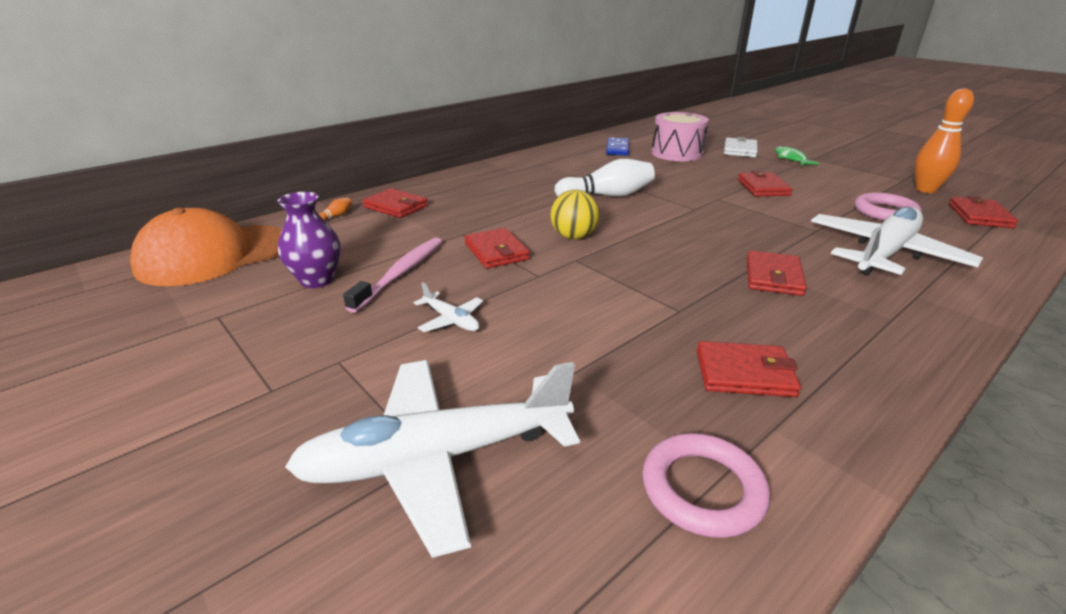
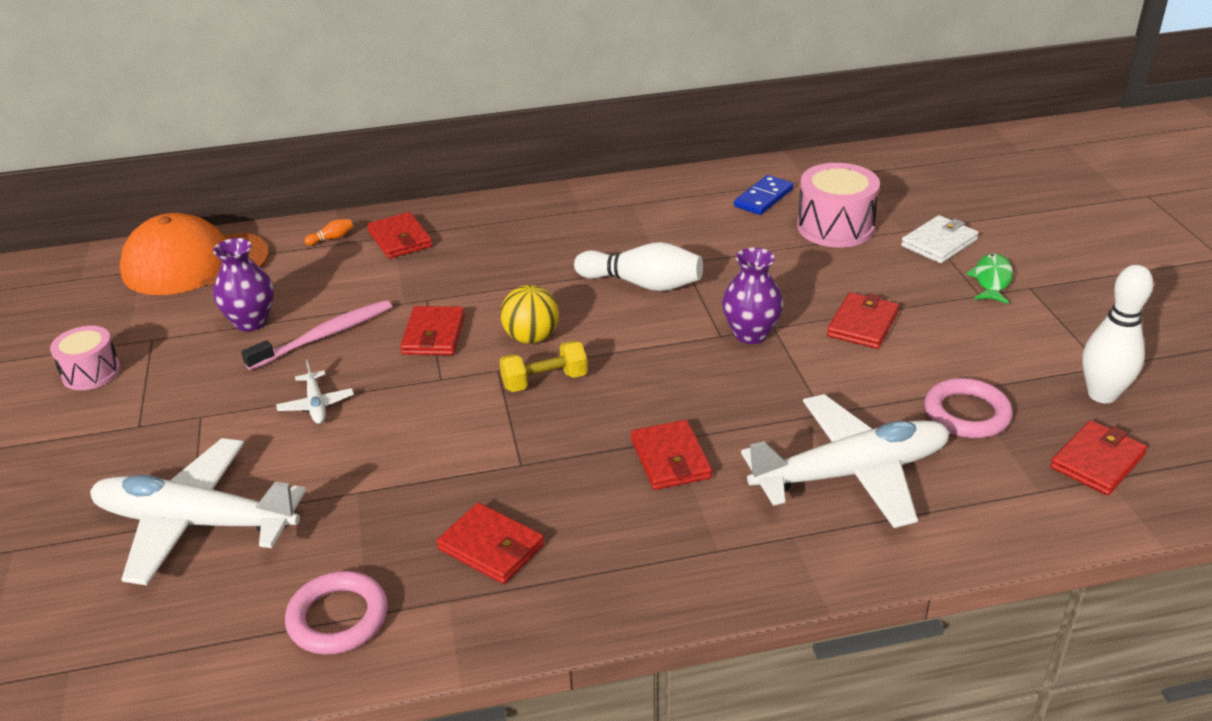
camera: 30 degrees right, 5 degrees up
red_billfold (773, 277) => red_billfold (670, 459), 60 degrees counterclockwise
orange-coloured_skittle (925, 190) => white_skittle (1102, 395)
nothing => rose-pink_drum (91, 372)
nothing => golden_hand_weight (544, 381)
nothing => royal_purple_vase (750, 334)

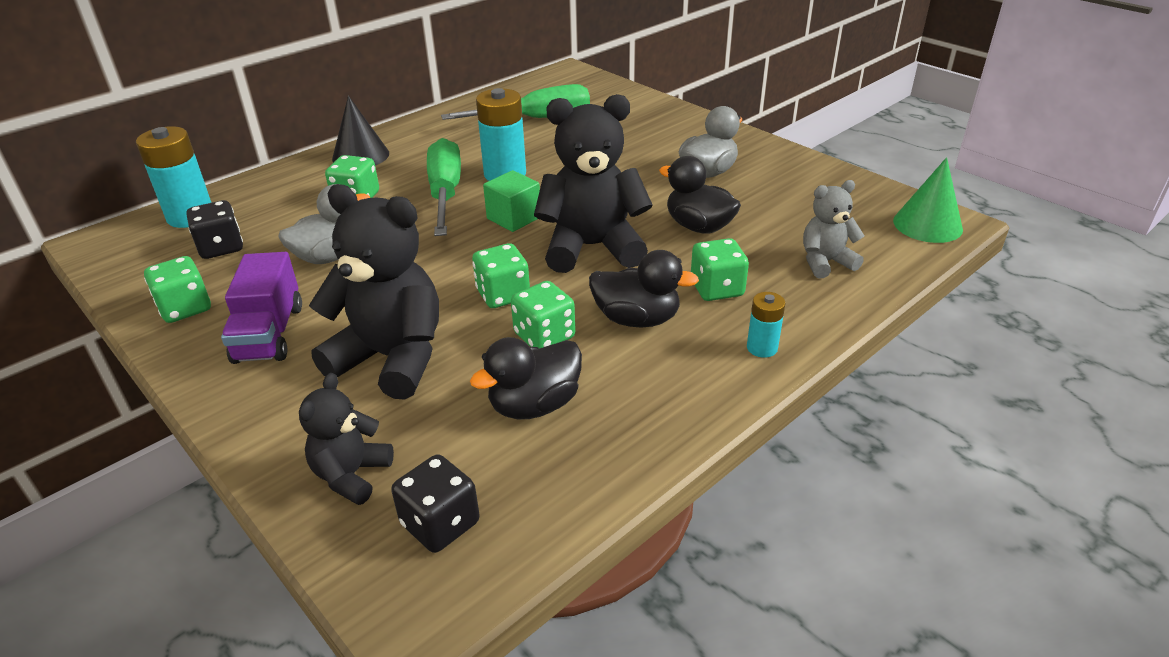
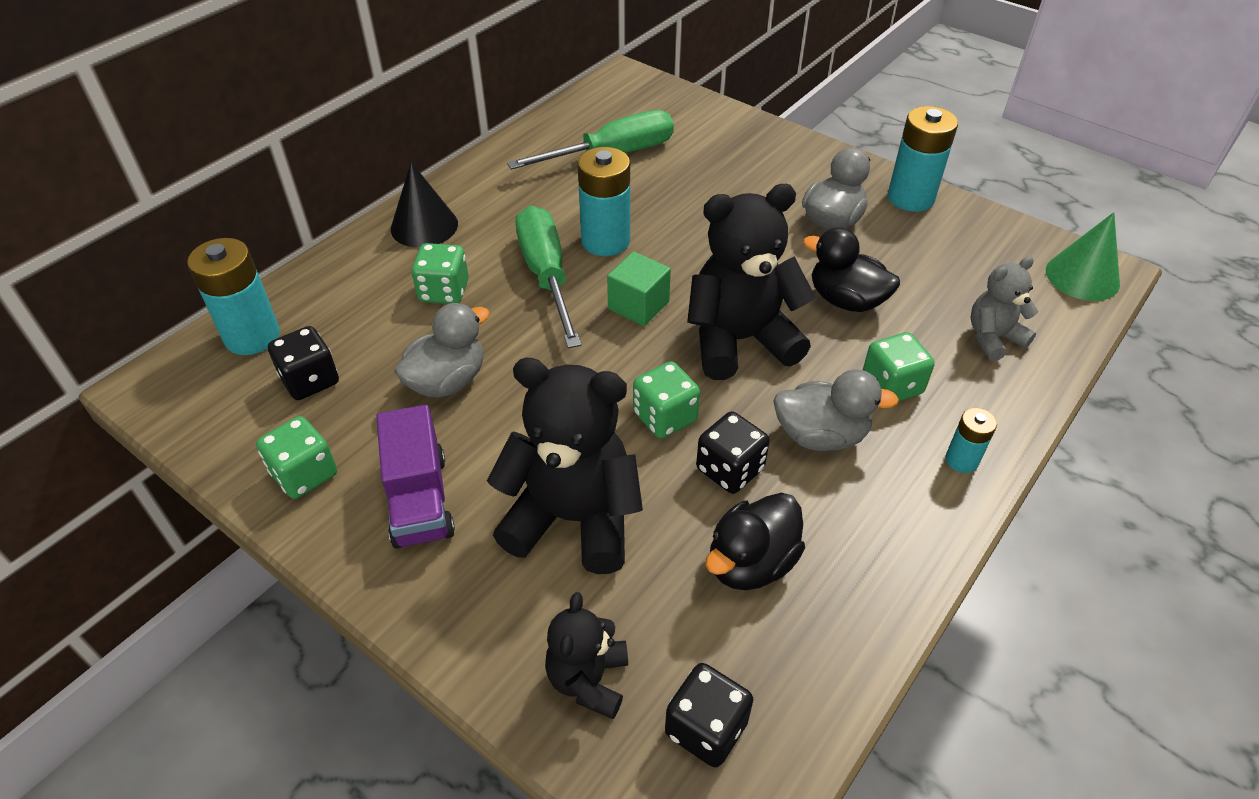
camera: 10 degrees left, 10 degrees up
emerald_dice (544, 336) => jet-black_dice (730, 469)
jet-black_rubber_duck (637, 319) => grey_rubber_duck (821, 435)
nothing => aqua_AA_battery (910, 198)

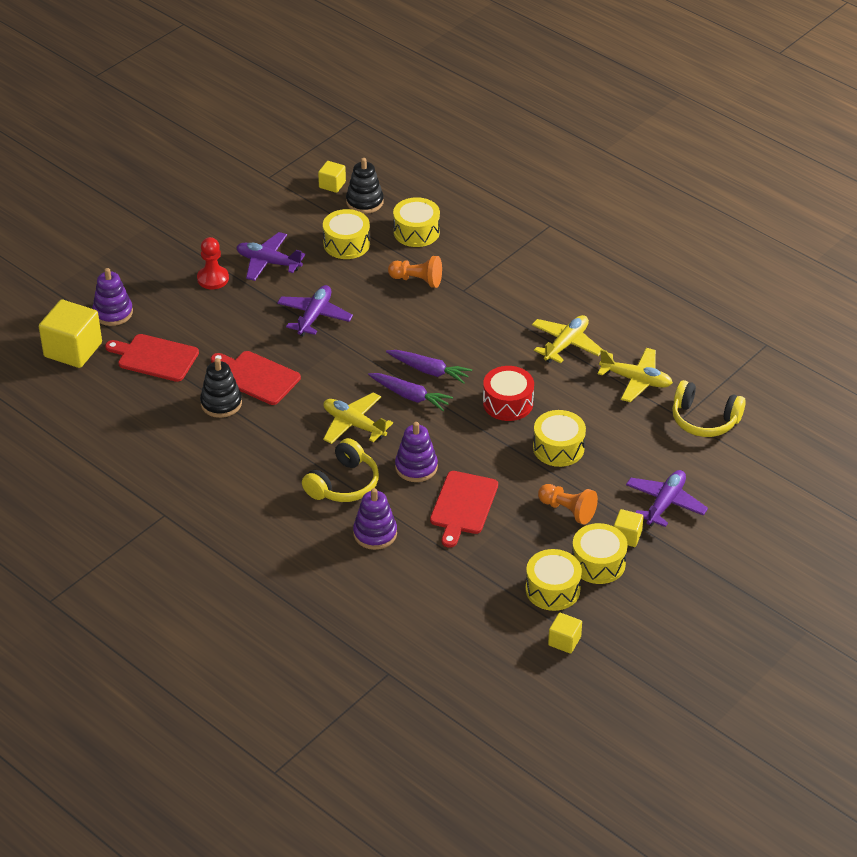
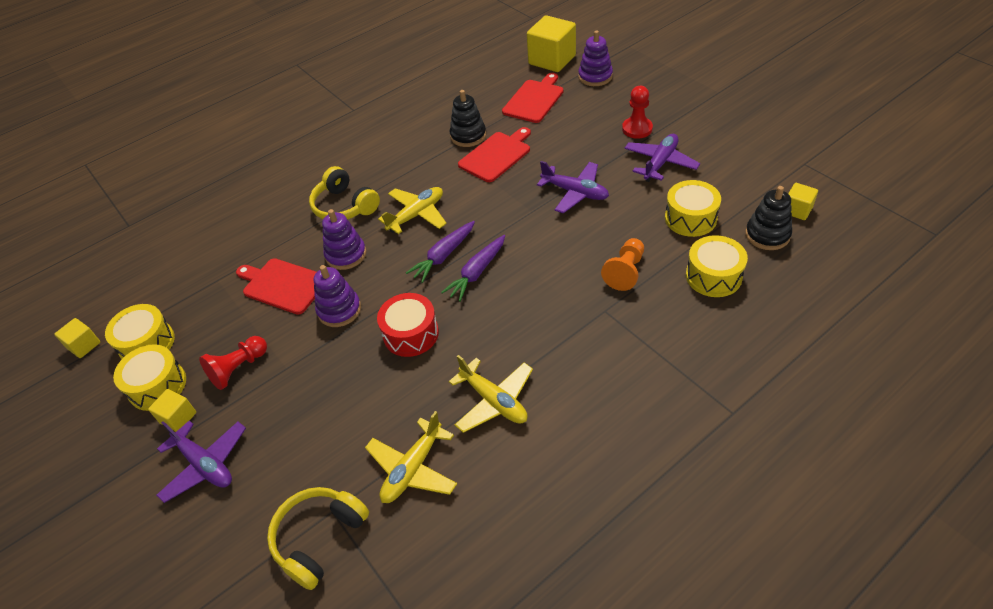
camera: 105 degrees right, 5 degrees up
royal_purple_ring_stacker (375, 533) => royal_purple_ring_stacker (339, 310), move
golden_drum (558, 448) => nothing
orange-coloured_chess_pawn (567, 510) => red_chess_pawn (238, 368)

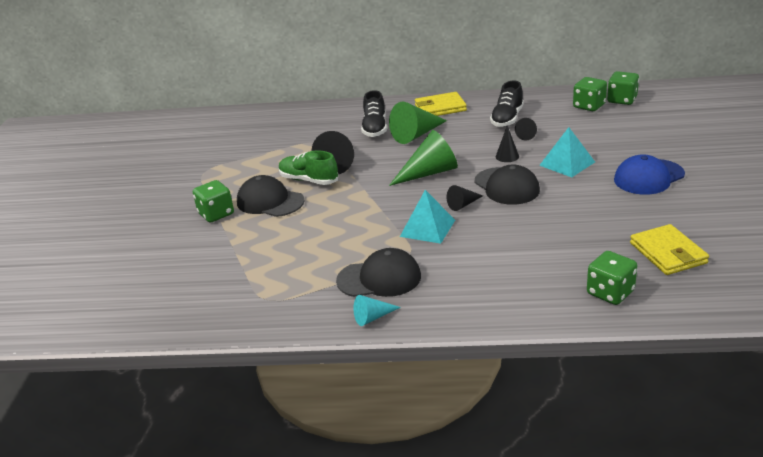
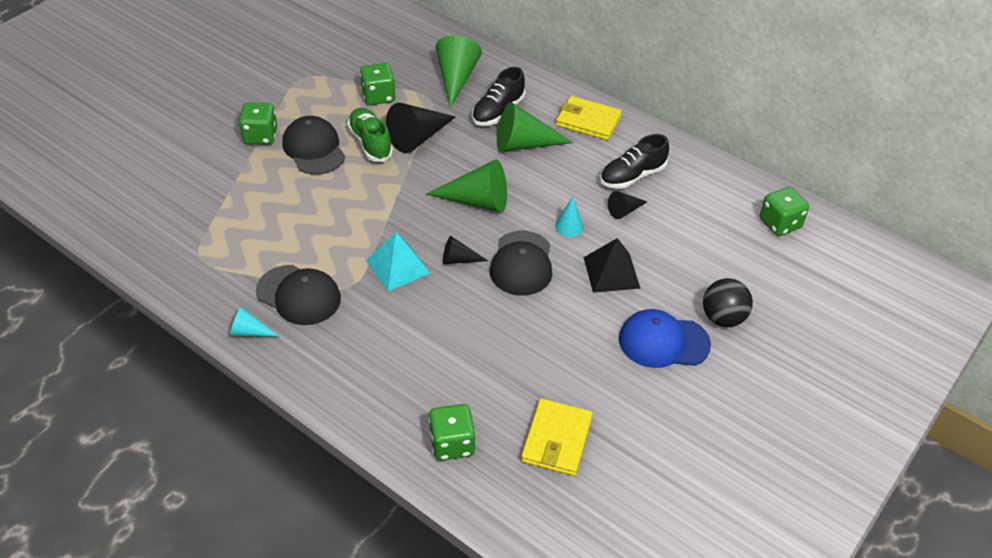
camera: 30 degrees right, 15 degrees up
jet-black_cone (507, 156) => aqua_cone (569, 226)
aqua_pyramid (567, 163) => jet-black_pyramid (611, 272)
emerald_dice (589, 106) => emerald_dice (378, 96), move
nothing => emerald_cone (456, 78)
nothing => jet-black_play_ball (723, 318)

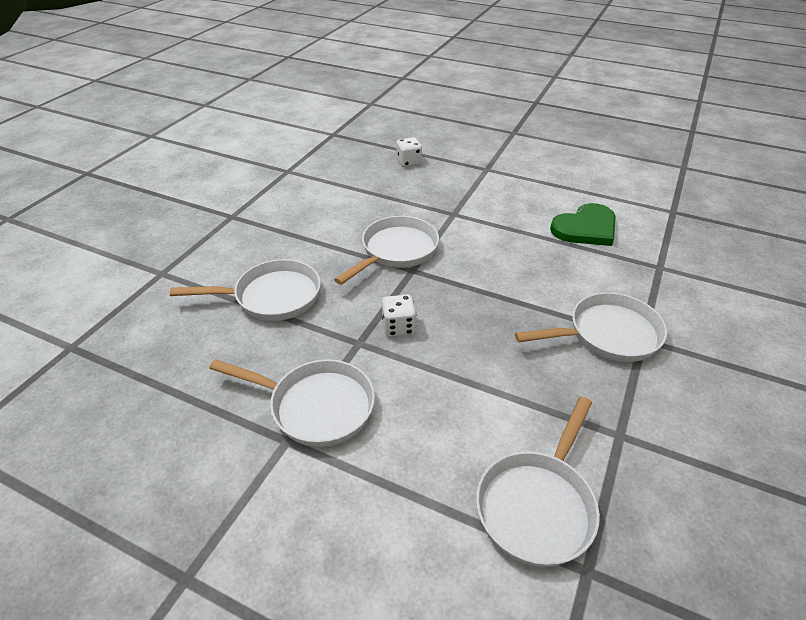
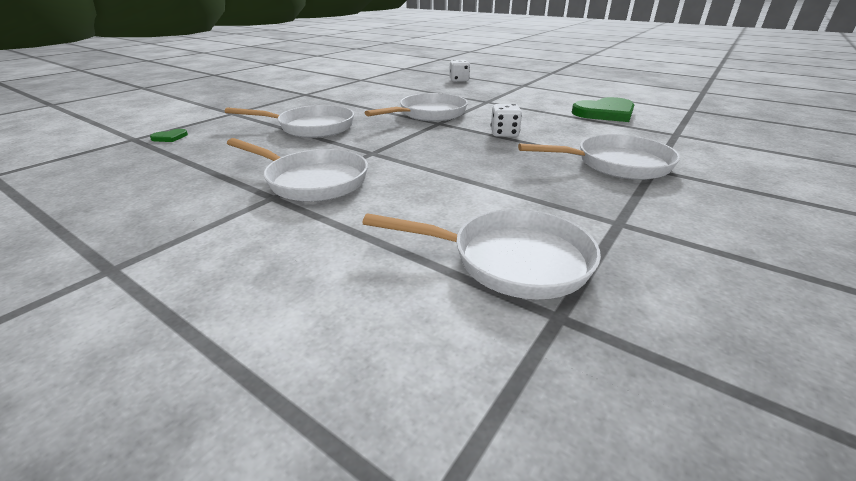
camera: 10 degrees right, 10 degrees down
white_dice (398, 327) => white_dice (504, 133), move
white_skillet (537, 505) => white_skillet (511, 260), 120 degrees counterclockwise
nothing => emerald_heart (170, 137)

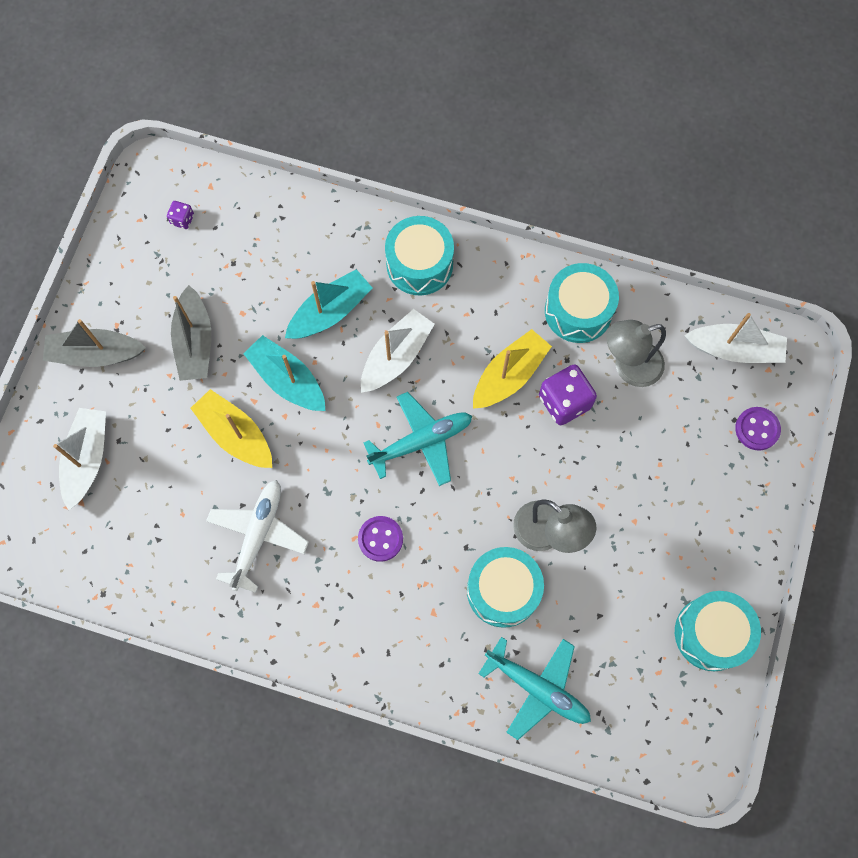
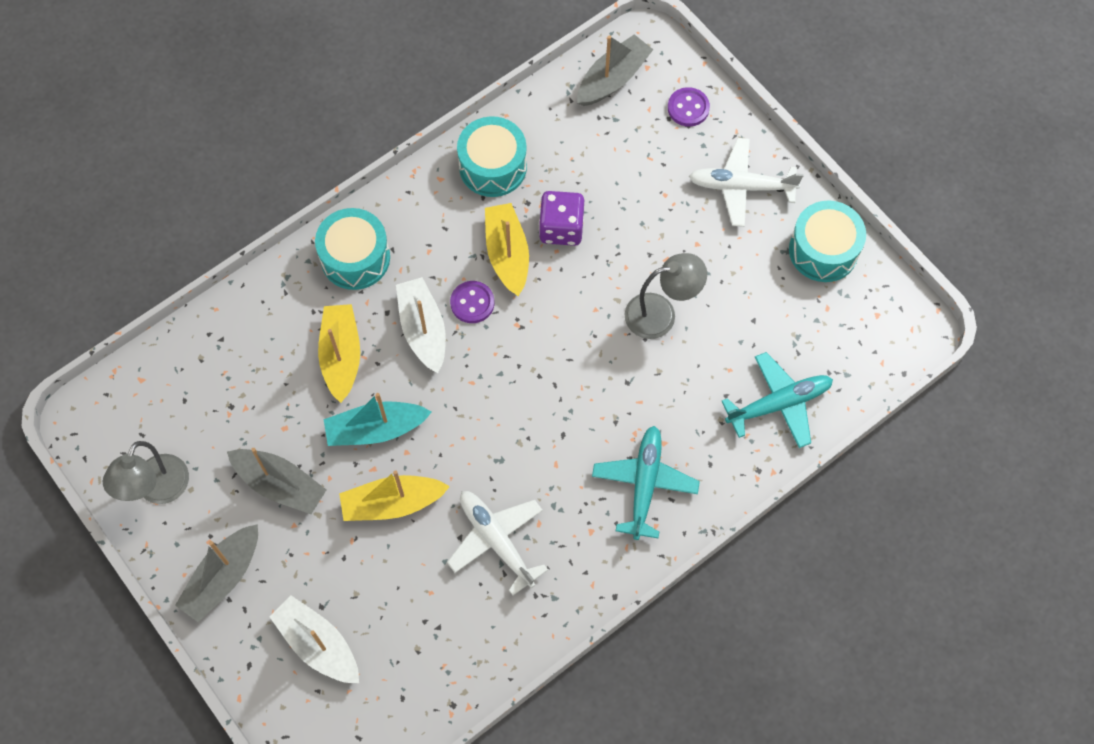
camera: 55 degrees left, 5 degrees down
royal_purple_dice (182, 219) => nothing
aqua_toy_boat (330, 312) => golden_toy_boat (341, 356)
royal_purple_button (380, 539) => royal_purple_button (472, 303), move
aqua_toy_plane (421, 442) => aqua_toy_plane (644, 484), move
aqua_drum (503, 590) => nothing
grey_lamp (628, 367) => grey_lamp (158, 490), move
white_toy_boat (735, 350) => grey_toy_boat (613, 79)
nothing => white_toy_plane (741, 187)

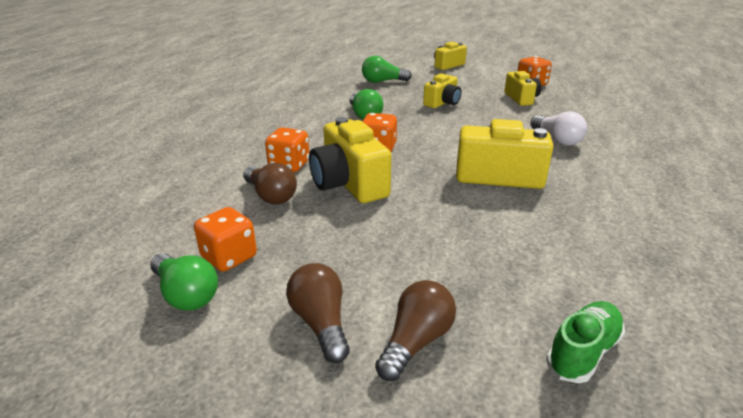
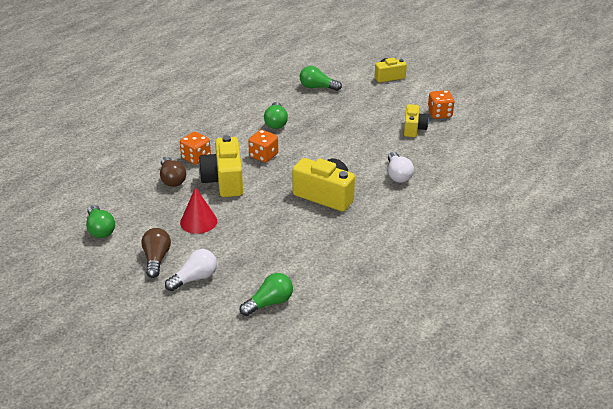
camera: 20 degrees right, 5 degrees up
orange-coloured_dice (229, 257) => nothing
russet_light_bulb (416, 341) => white_light_bulb (195, 278)
golden_compact_camera (442, 103) => nothing
emerald_shoe (583, 352) => emerald_light_bulb (269, 303)
nothing => red_cone (198, 221)

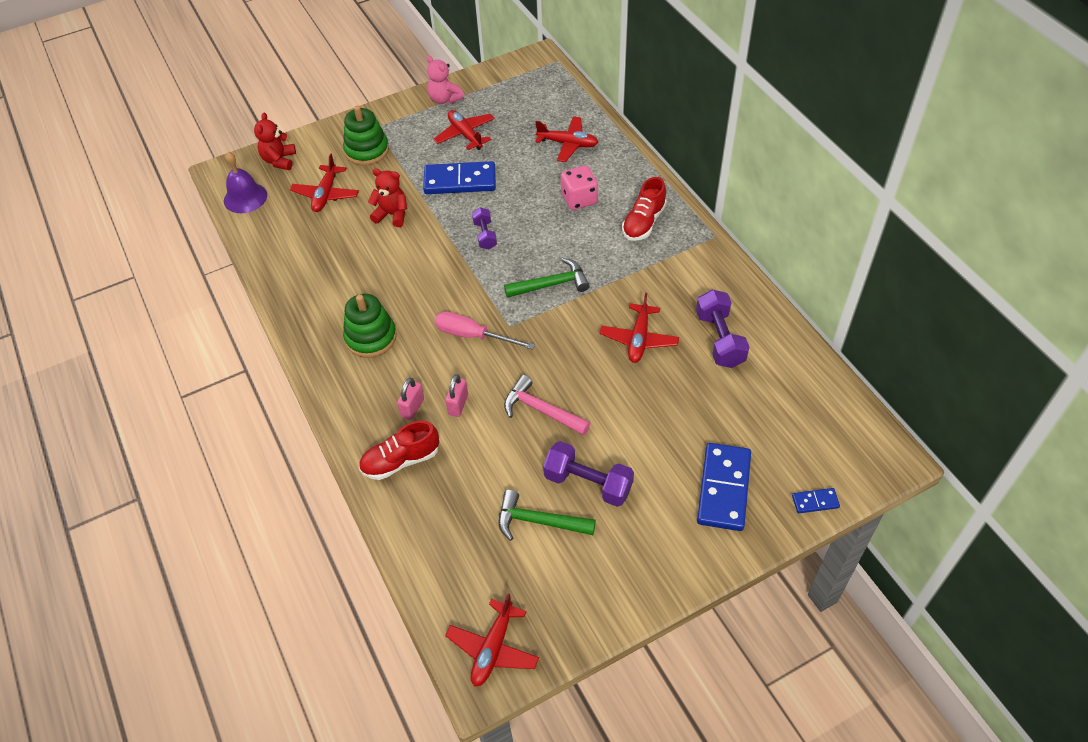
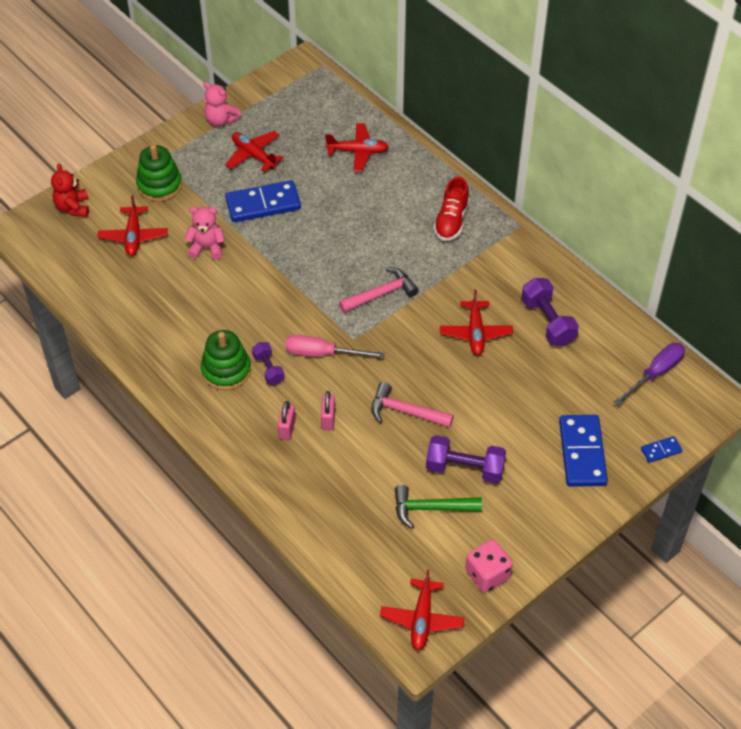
camera: 15 degrees left, 0 degrees up
royal_purple_school_bell (245, 197) => nothing
red_shoe (401, 461) => nothing
red_stuffed_bear (392, 215) => rose-pink_stuffed_bear (207, 248)
royal_purple_hand_weight (485, 235) => royal_purple_hand_weight (268, 369), move
emerald_claw_hammer (551, 284) => rose-pink_claw_hammer (381, 294)
rose-pink_dice (579, 199) => rose-pink_dice (487, 574), move
nothing => royal_purple_hand_screwdriver (655, 373)

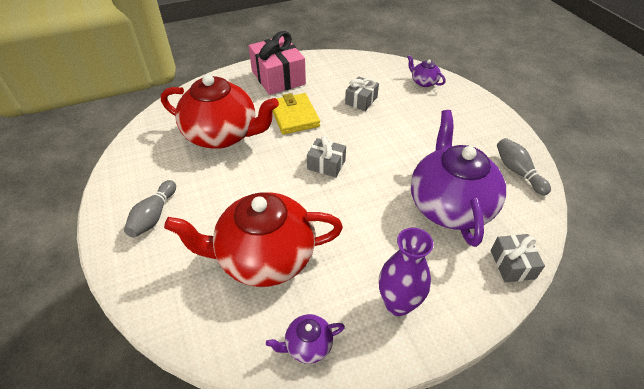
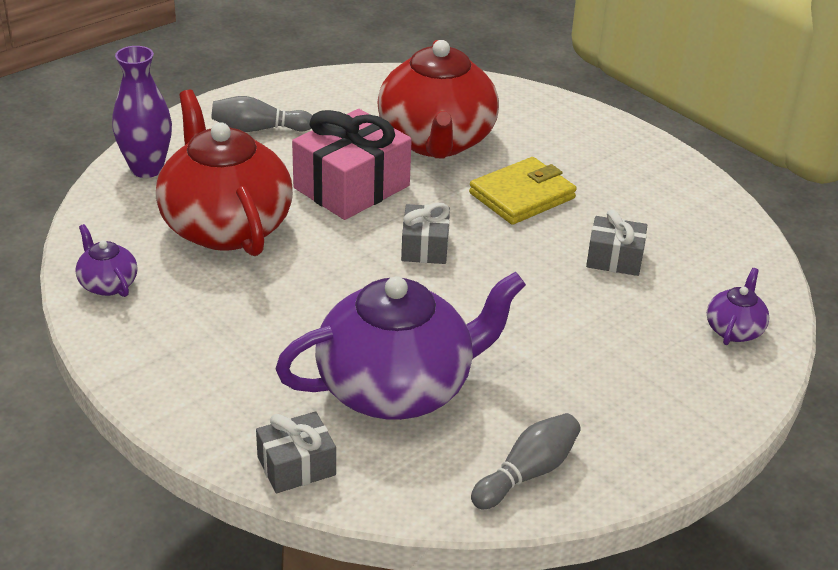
camera: 70 degrees right, 10 degrees down
rose-pink_wrapped_gift (278, 77) => rose-pink_wrapped_gift (351, 187), move
royal_purple_vase (398, 304) => royal_purple_vase (147, 169), move

